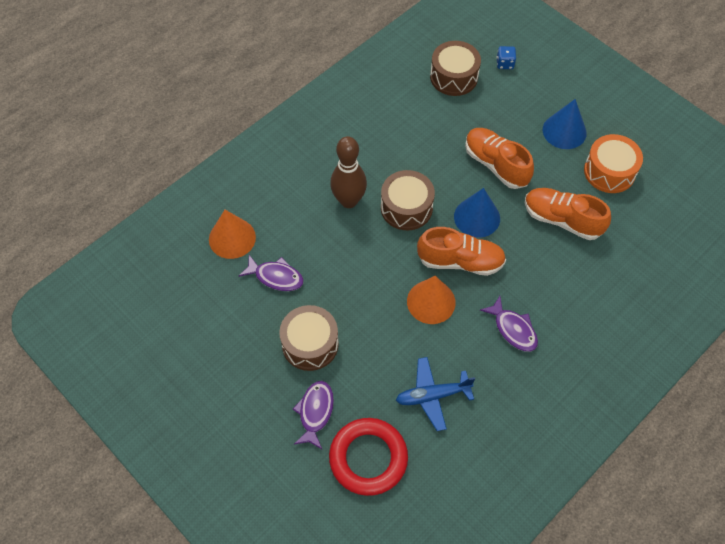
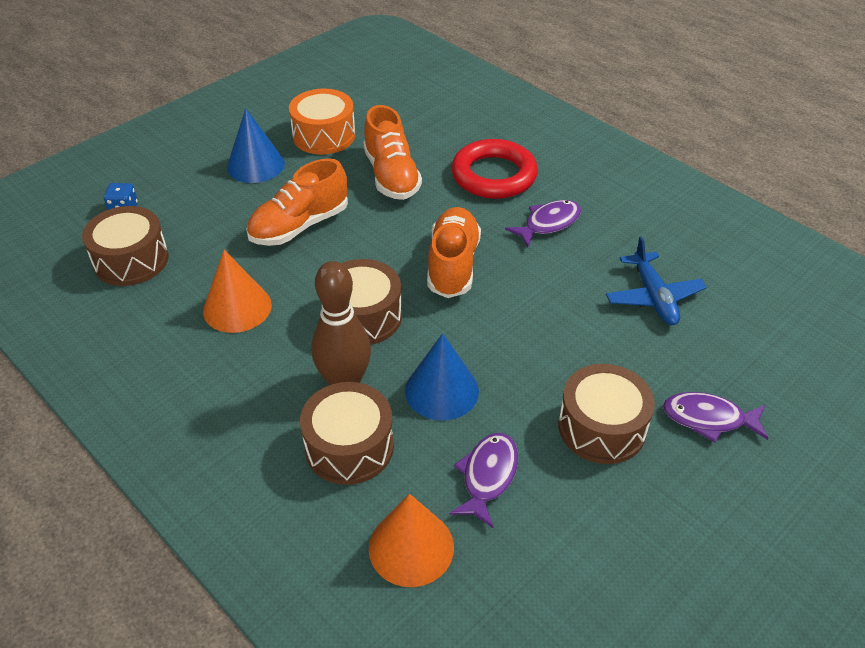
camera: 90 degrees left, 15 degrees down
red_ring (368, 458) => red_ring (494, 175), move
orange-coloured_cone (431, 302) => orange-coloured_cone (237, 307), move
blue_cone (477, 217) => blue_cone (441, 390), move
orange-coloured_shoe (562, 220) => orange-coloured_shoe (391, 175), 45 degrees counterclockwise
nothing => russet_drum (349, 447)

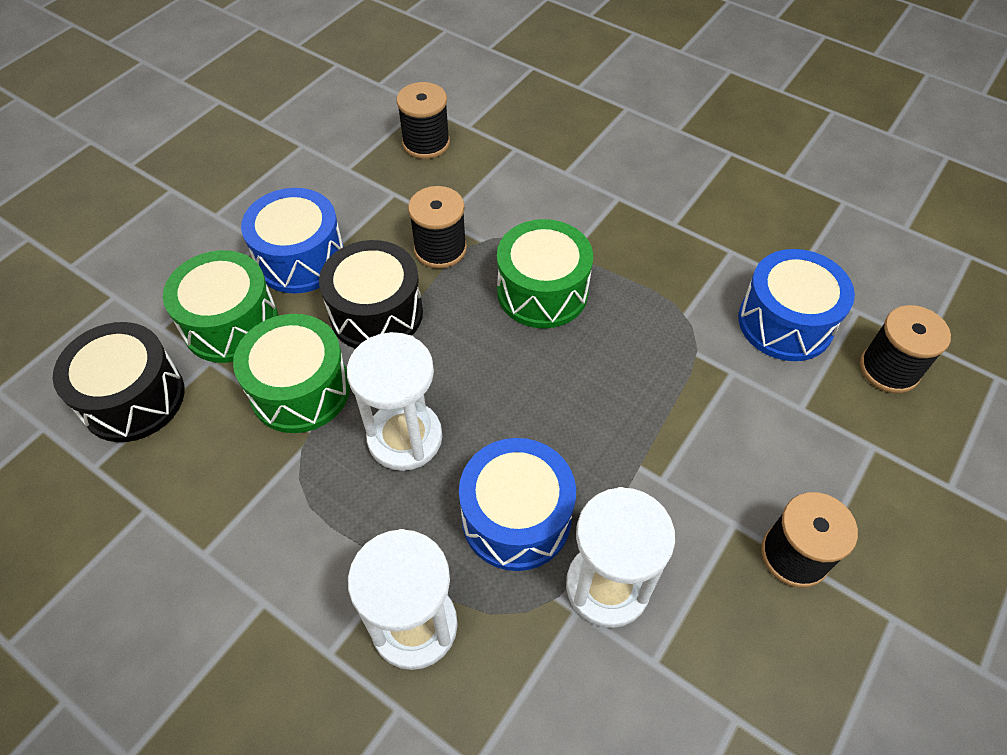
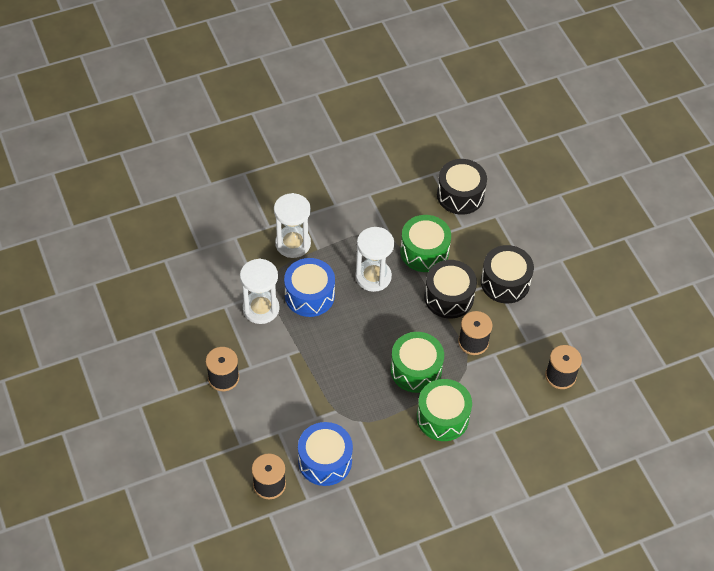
camera: 120 degrees right, 0 degrees up
emerald_drum (231, 324) => emerald_drum (442, 417), move
blue_drum (300, 259) => jet-black_drum (505, 282)

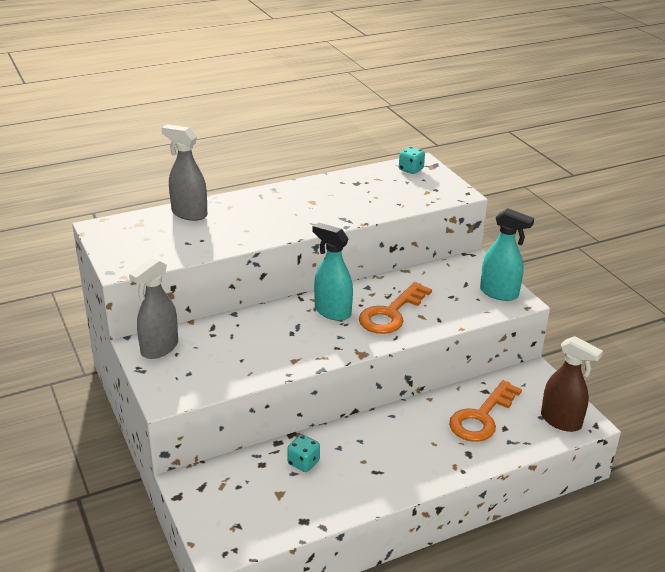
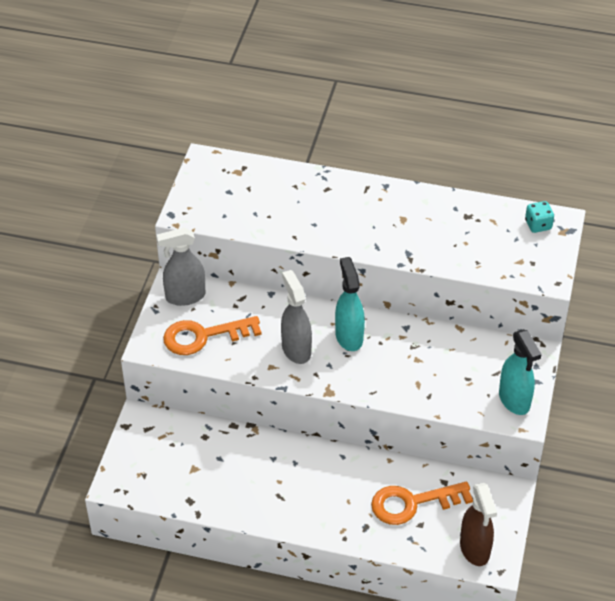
camera: 40 degrees right, 15 degrees up
grey_spray_cleaner (189, 214) => grey_spray_cleaner (296, 349), move
aqua_dice (303, 462) => nothing
orange-coloured_door_key (391, 313) => orange-coloured_door_key (203, 336), move

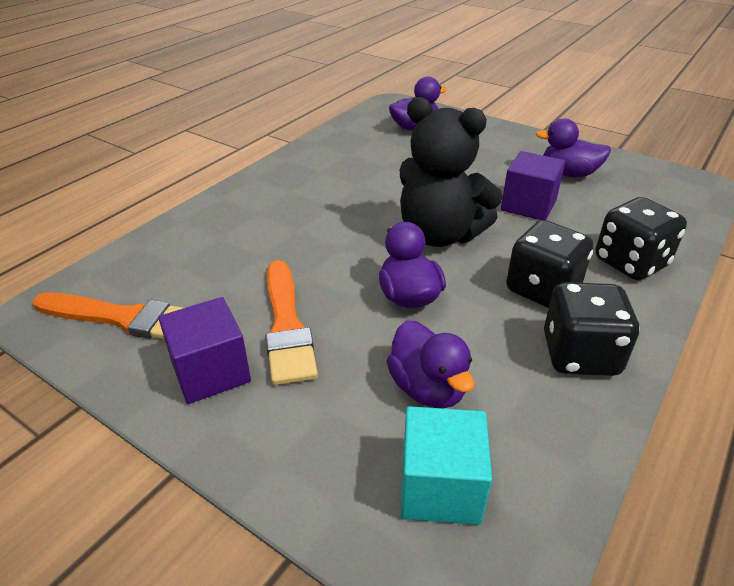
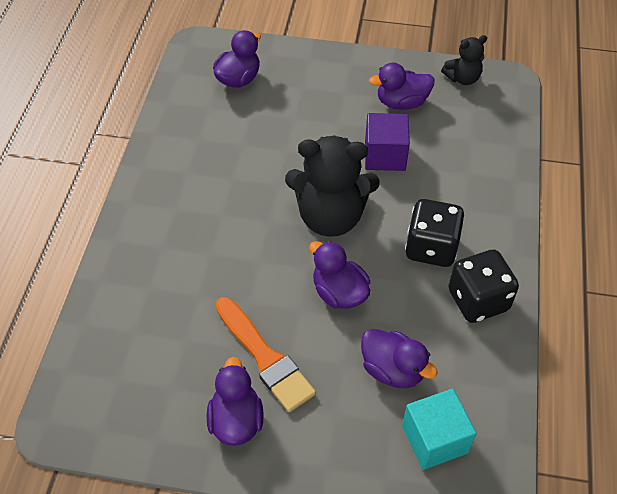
camera: 25 degrees left, 15 degrees up
orange-coloured_brush (125, 318) => nothing
royal_purple_solid_cube (211, 372) => royal_purple_rubber_duck (236, 420)
jet-black_dice (630, 263) => nothing
nothing => jet-black_stuffed_bear (462, 78)

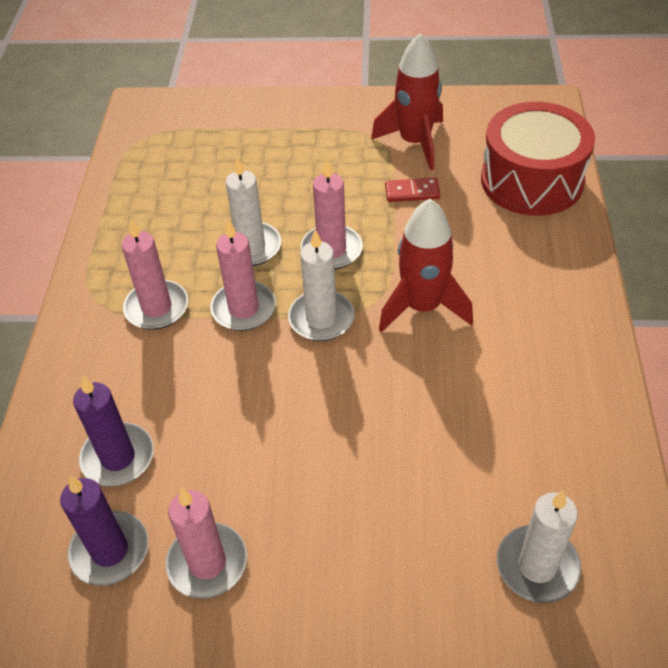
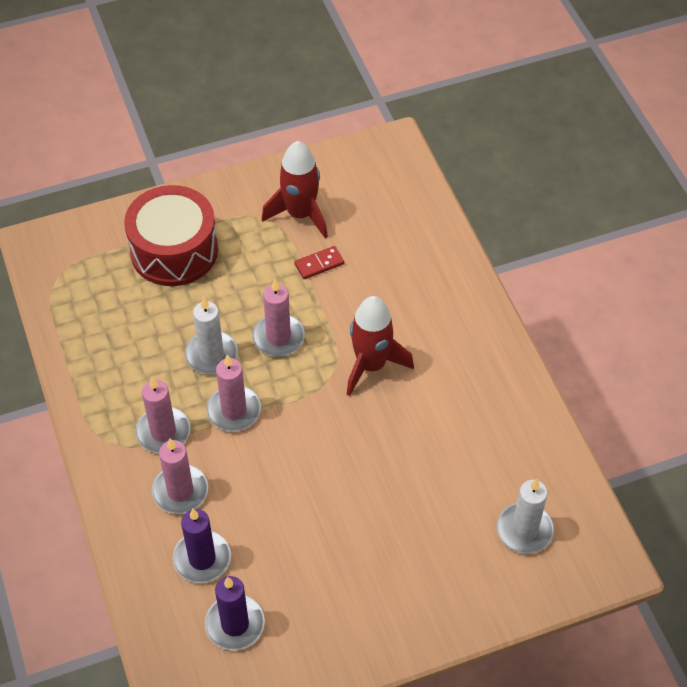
camera: 25 degrees left, 5 degrees up
rose-pink_candle (207, 563) => rose-pink_candle (180, 491), move
white_candle (321, 318) => nothing
red_drum (531, 180) => red_drum (174, 251), move

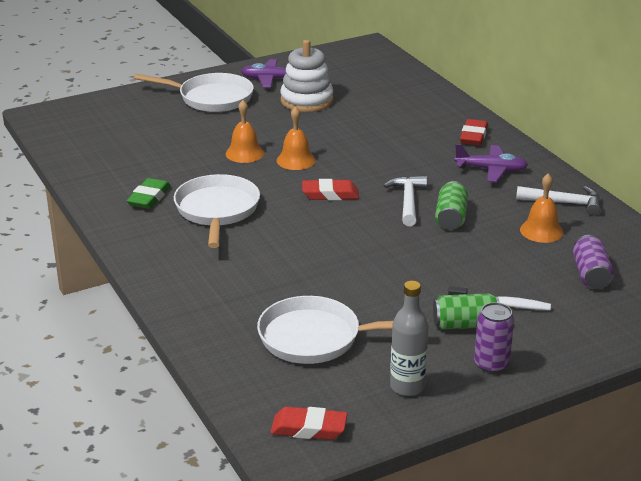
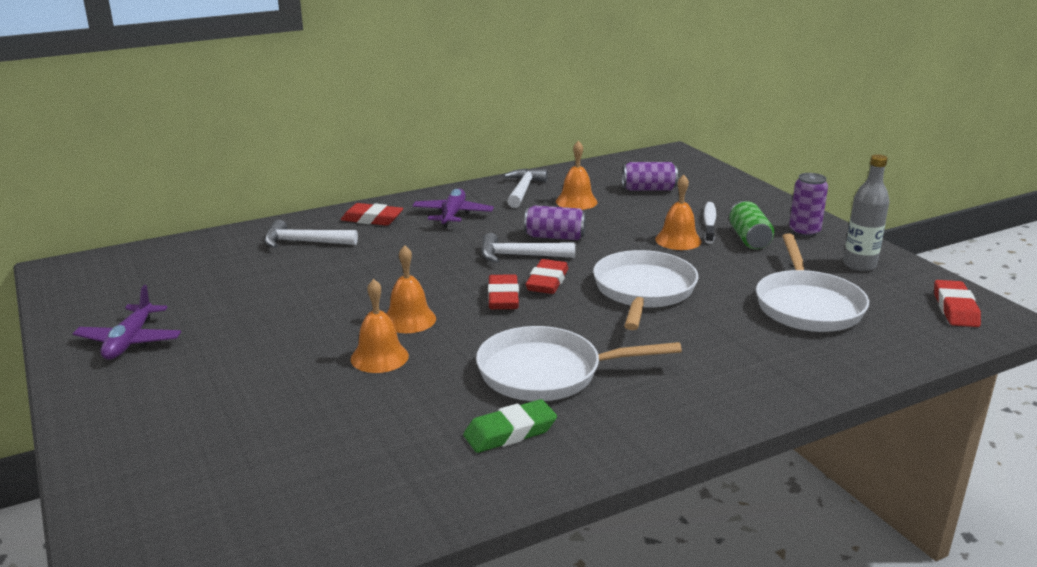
camera: 90 degrees left, 5 degrees down
emerald_gum_eraser (149, 198) => emerald_gum_eraser (510, 432), 45 degrees counterclockwise
white_skillet (211, 98) => white_skillet (643, 291), move
white_ring_stacker (306, 100) => nothing
emerald_soda_can (451, 218) => royal_purple_soda_can (555, 237)
nothing => white_claw_hammer (304, 242)
nothing => red_gum_eraser (547, 282)
nothing => orange-coloured_school_bell (678, 240)

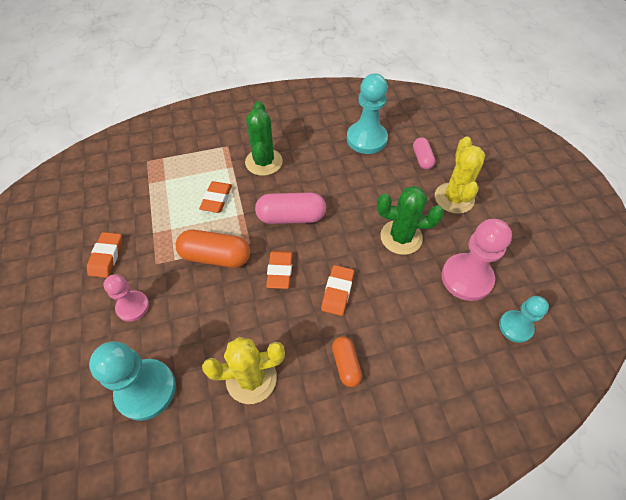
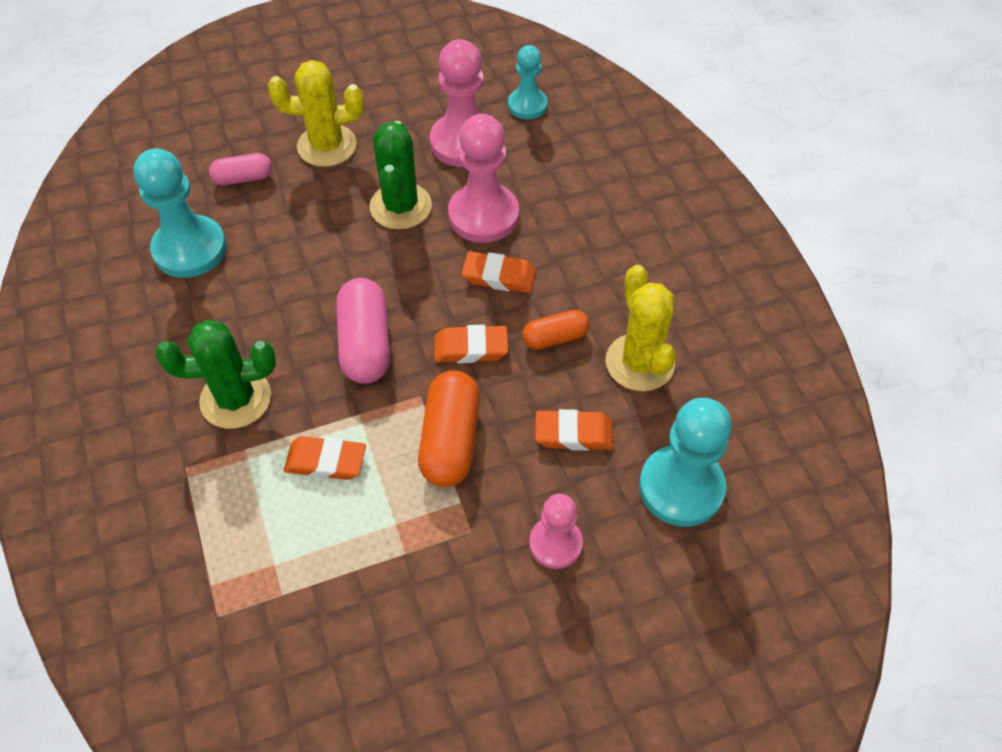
camera: 95 degrees left, 0 degrees up
orange-coloured_gum_eraser (106, 257) => orange-coloured_gum_eraser (573, 434), move
orange-coloured_pill (346, 364) => orange-coloured_pill (555, 338), move
nothing => rose-pink_chess_pawn (483, 215)

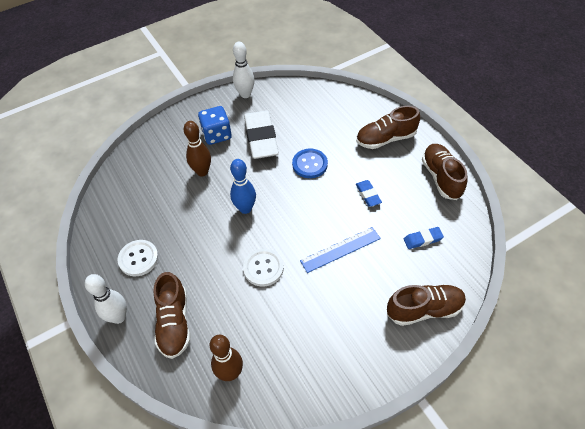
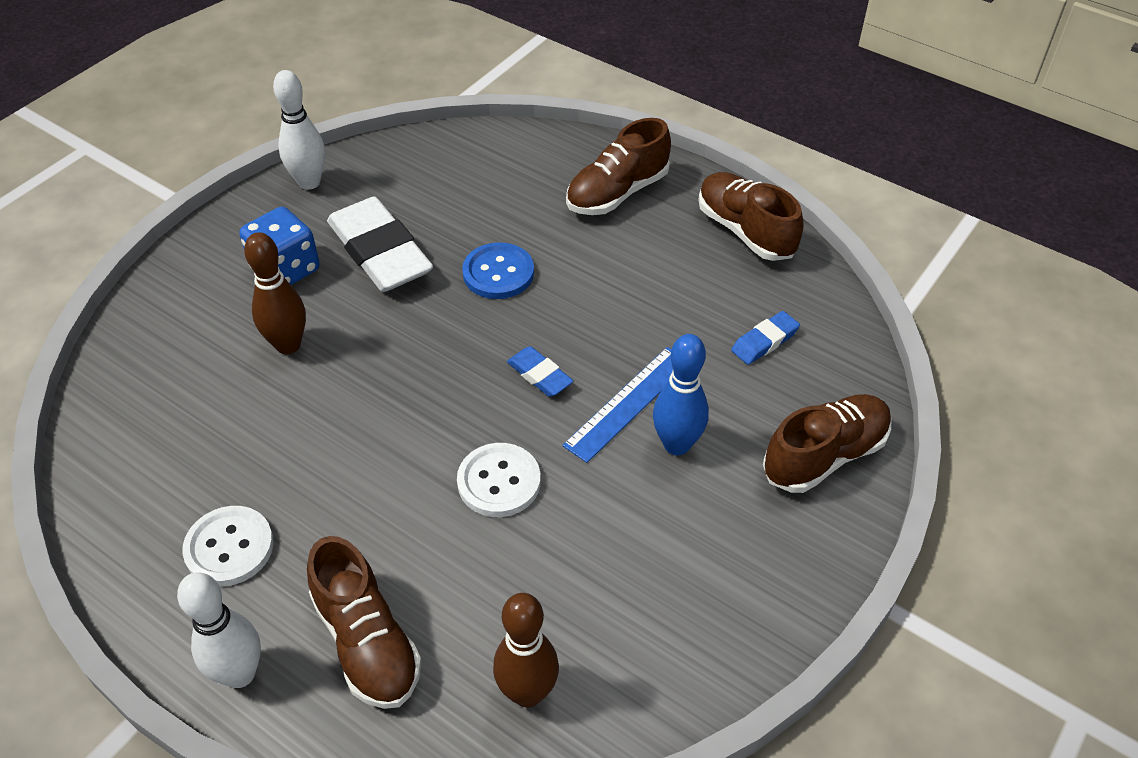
camera: 25 degrees left, 5 degrees down
blue_skittle (245, 208) => blue_skittle (676, 444), move
blue_gum_eraser (368, 195) => blue_gum_eraser (539, 375), move

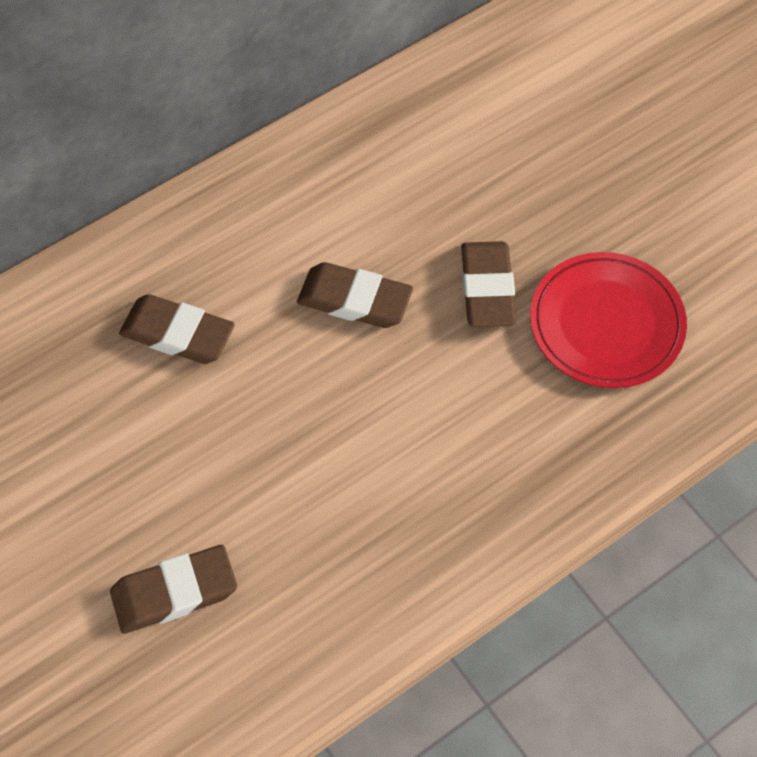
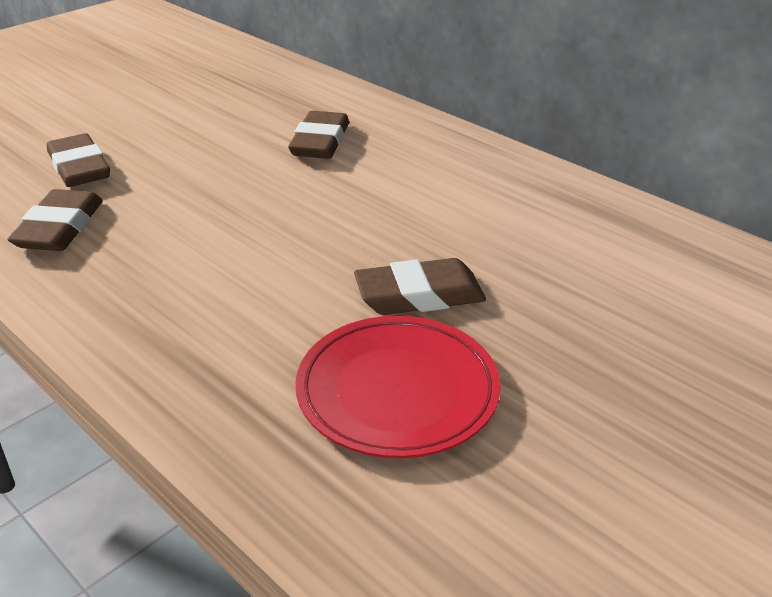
camera: 80 degrees right, 25 degrees down
russet_gum_eraser (354, 300) => russet_gum_eraser (60, 228), move

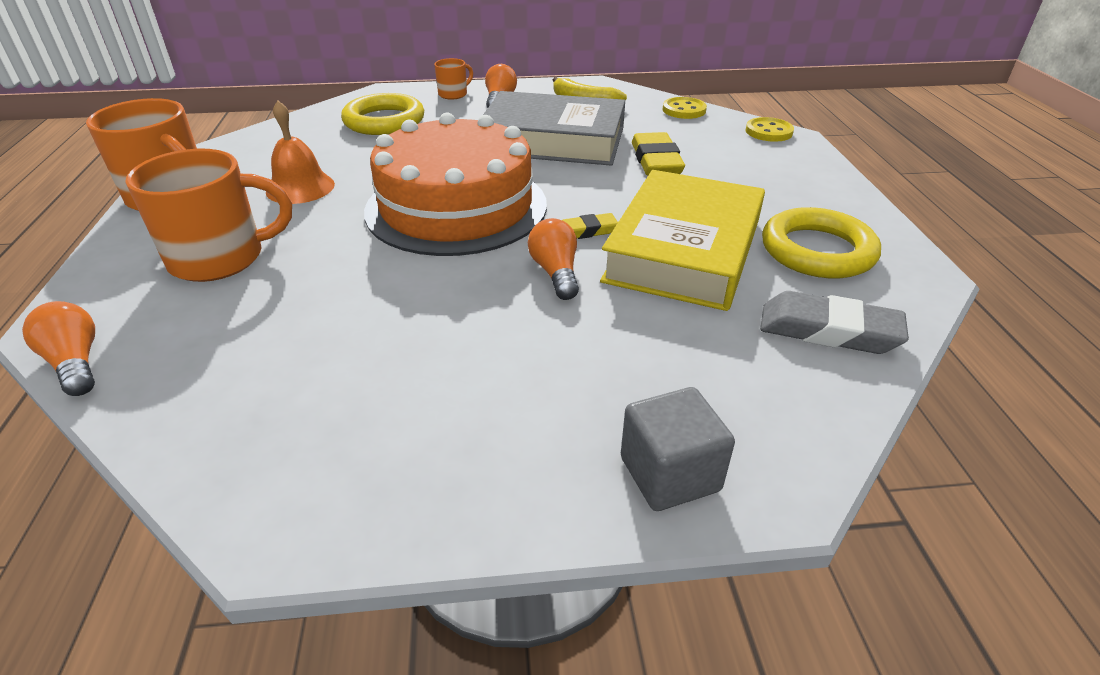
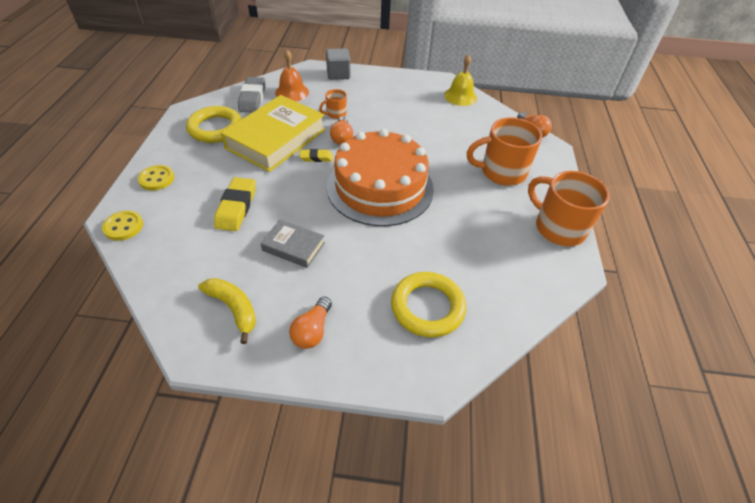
camera: 170 degrees left, 10 degrees up
orange-coloured_school_bell (300, 187) => orange-coloured_school_bell (292, 92), move
orange-coloured_tea_mug (453, 94) => orange-coloured_tea_mug (335, 114), move
grey_hardback (553, 140) => grey_hardback (293, 247), x0.50
golden_button (684, 110) => golden_button (156, 179), move
grey_gum_eraser (828, 331) => grey_gum_eraser (252, 98), 60 degrees clockwise
nothing => golden_school_bell (460, 96)

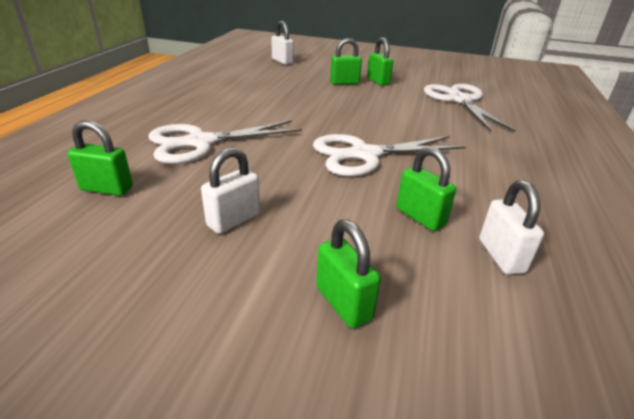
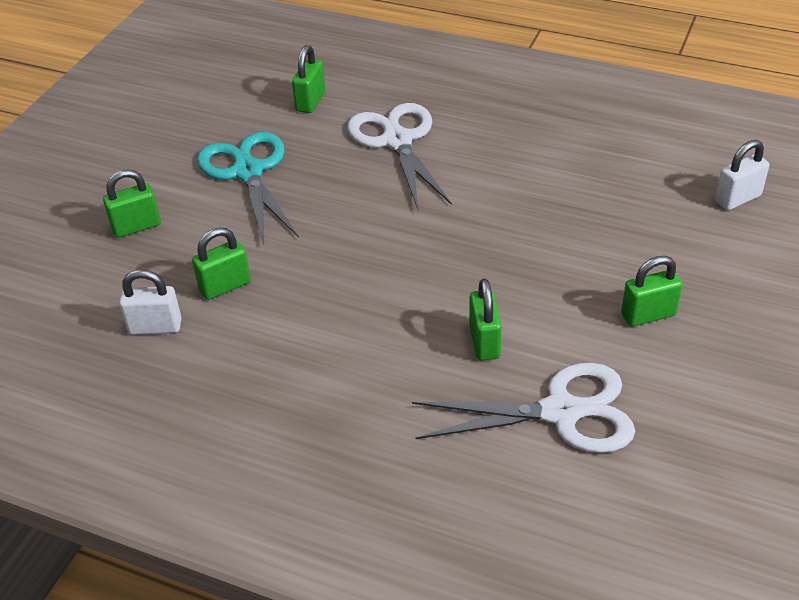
camera: 100 degrees right, 10 degrees up
white_lock (234, 220) => aqua_shears (248, 172)
white_shears (365, 155) => nothing
emerald_lock (344, 82) => emerald_lock (484, 341), move

